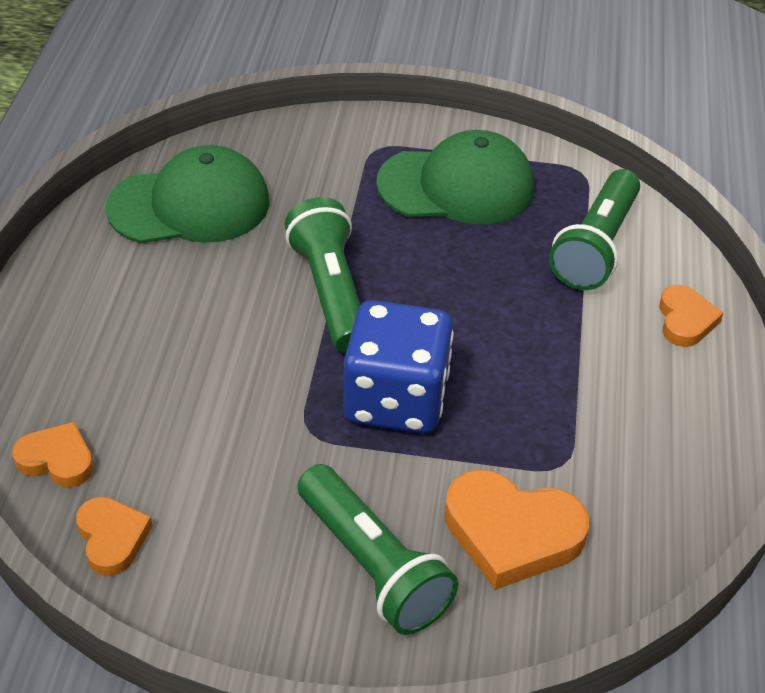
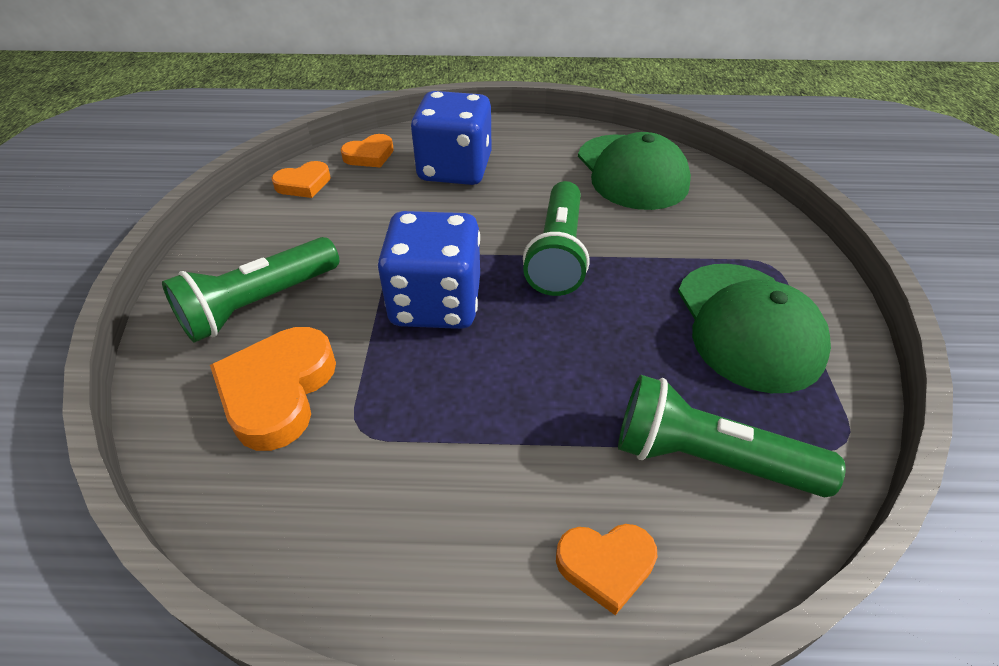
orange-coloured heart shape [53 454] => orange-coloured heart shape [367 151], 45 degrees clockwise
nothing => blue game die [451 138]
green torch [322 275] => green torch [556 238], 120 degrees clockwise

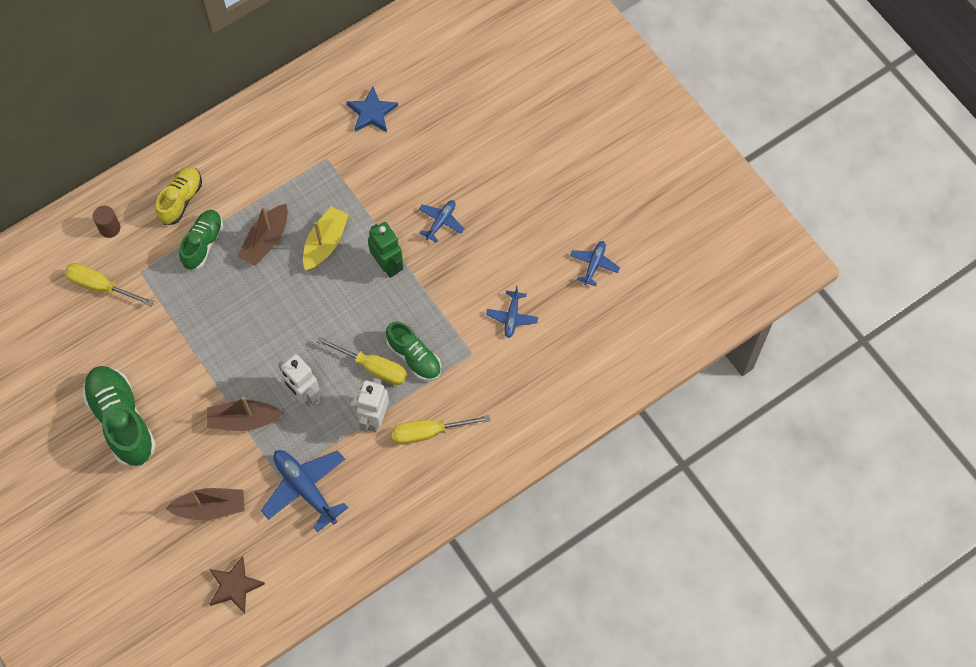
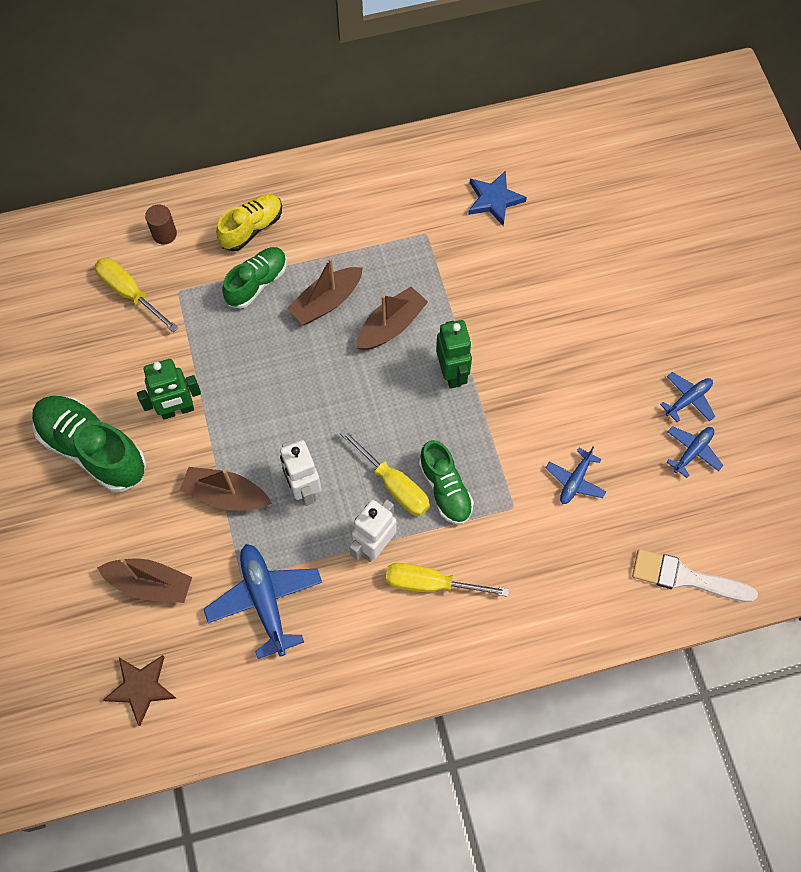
green shoe [119 416] => green shoe [89 444], 45 degrees counterclockwise
nothing => green robot figure [169 389]
bright yellow sailboat [326 239] => brown sailboat [392 318]
nothing => white paint brush [695 575]
blue toy plane [441 221] => blue toy plane [687 397], moved

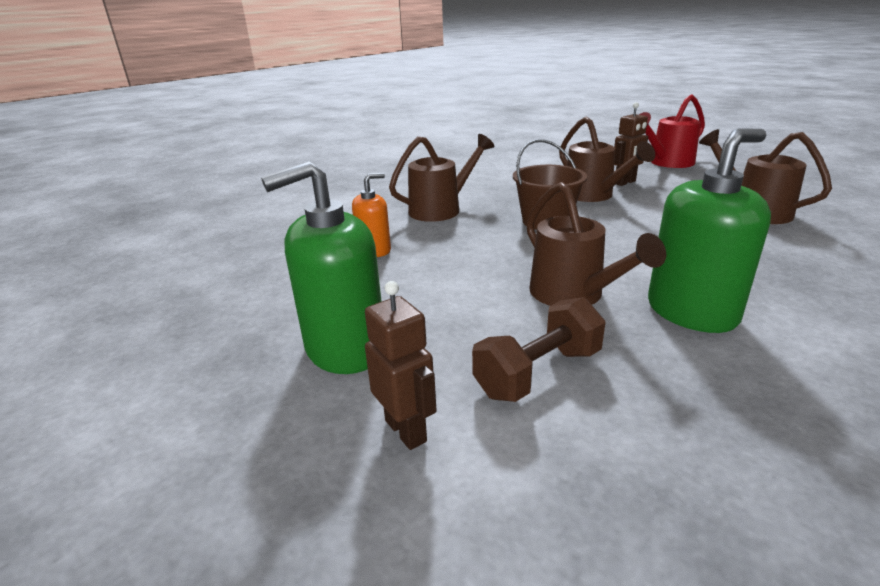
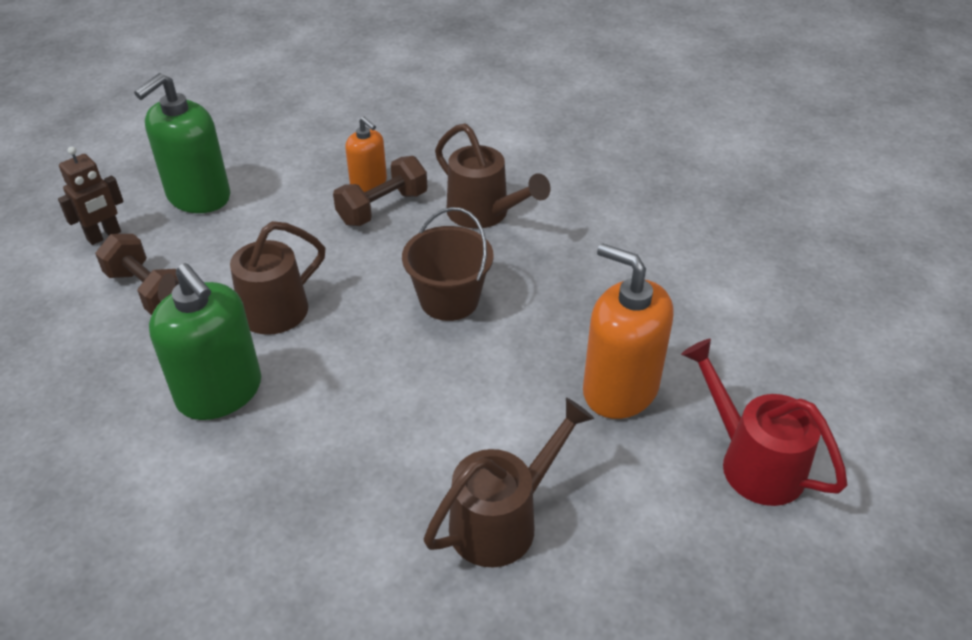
green soap dispenser [321 267] => green soap dispenser [182 143], 105 degrees counterclockwise
nothing => brown free weight [380 191]
brown robot figure [631 144] => orange-coloured soap dispenser [628 331]
brown watering can [607 159] => nothing

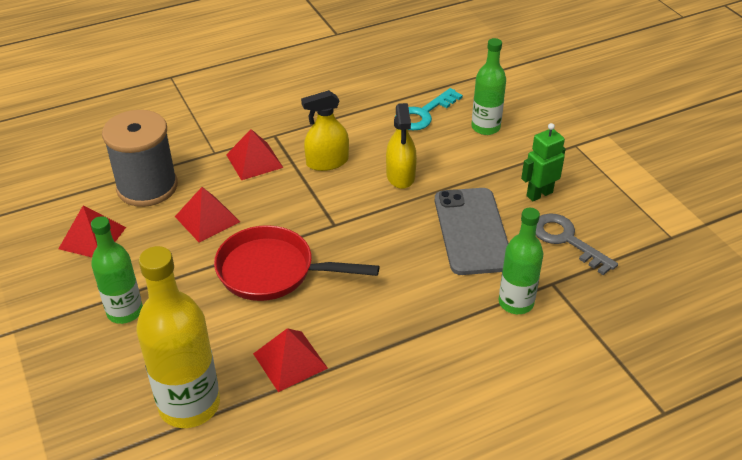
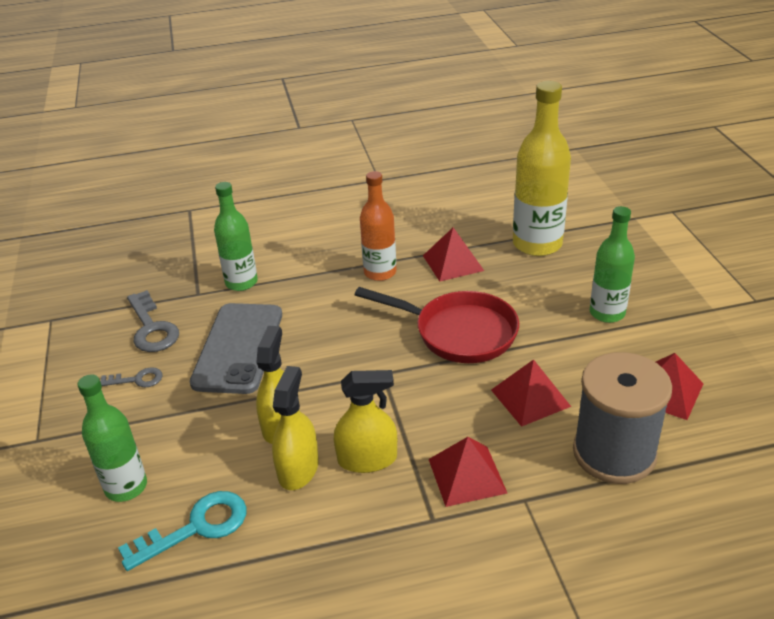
green robot figure [543 162] => grey latchkey [131 377]
nothing => bright yellow spray bottle [295 428]
nothing => orange-coloured bottle [378 226]

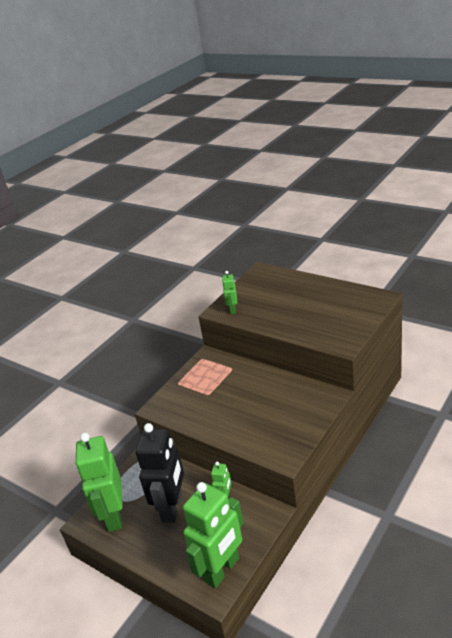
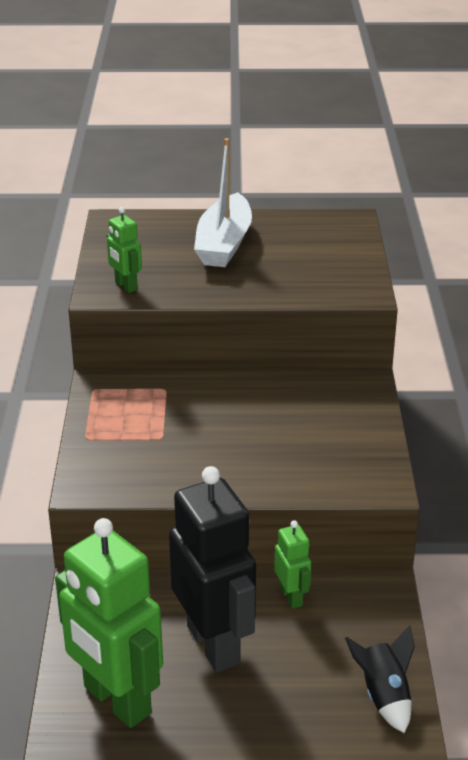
nothing => white sailboat [223 202]
green robot figure [213 535] => jet-black spaceship [380 679]

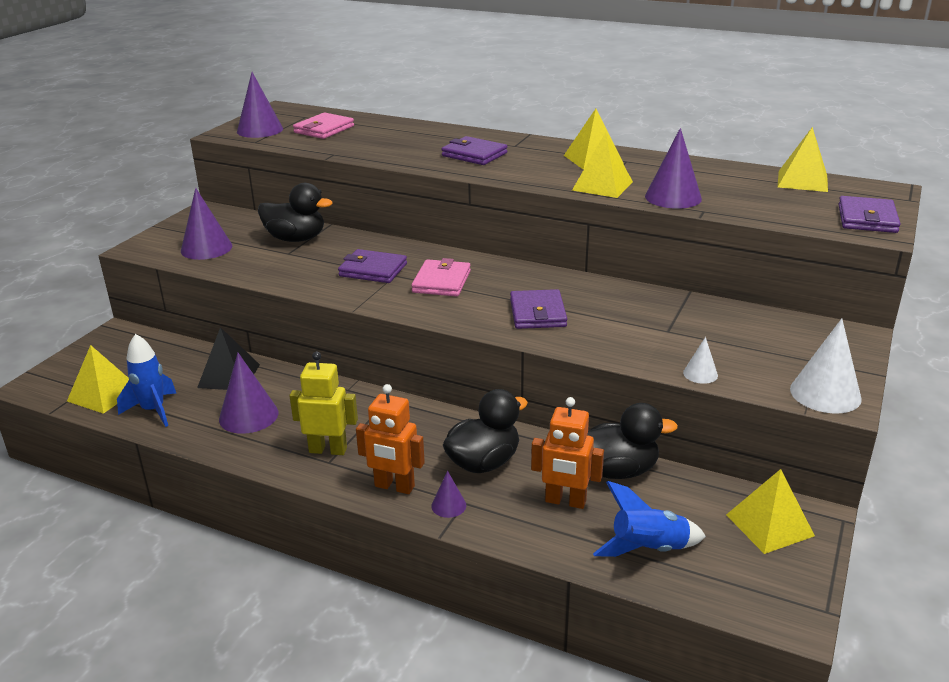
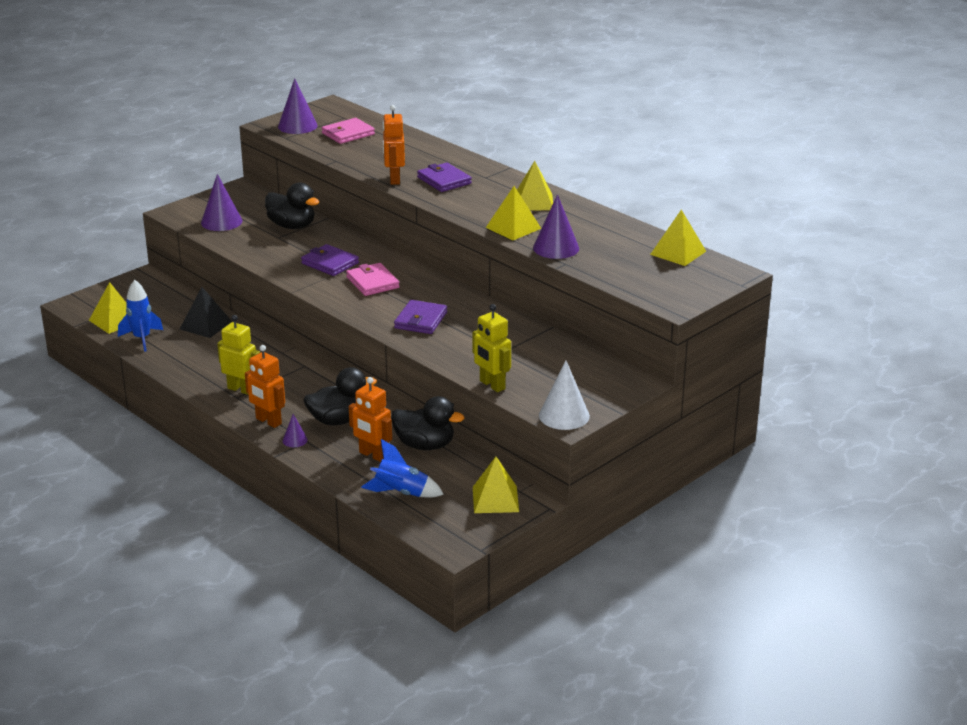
rosy billfold [441 277] => rosy billfold [373 279], 60 degrees counterclockwise
nothing => orange-coloured robot figure [394 145]
white cone [700 360] => bright yellow robot figure [491 348]
purple cone [248 393] => nothing
purple billfold [869 214] => nothing

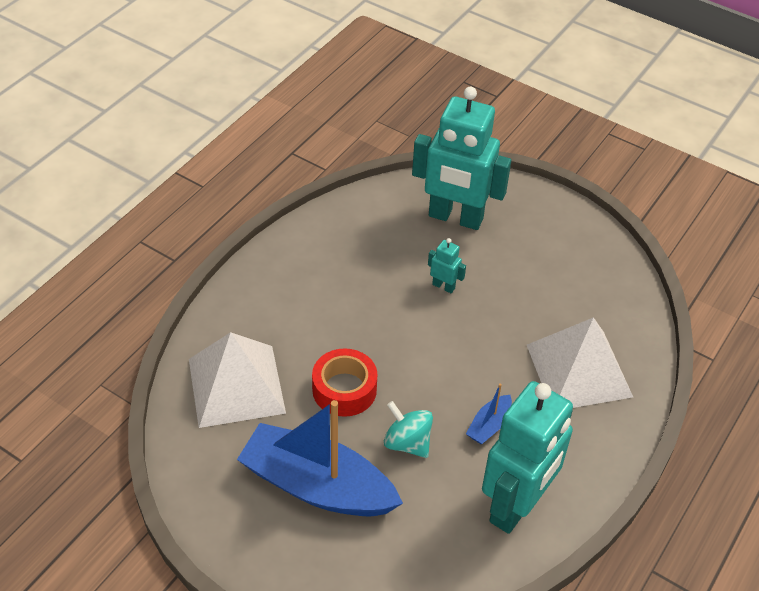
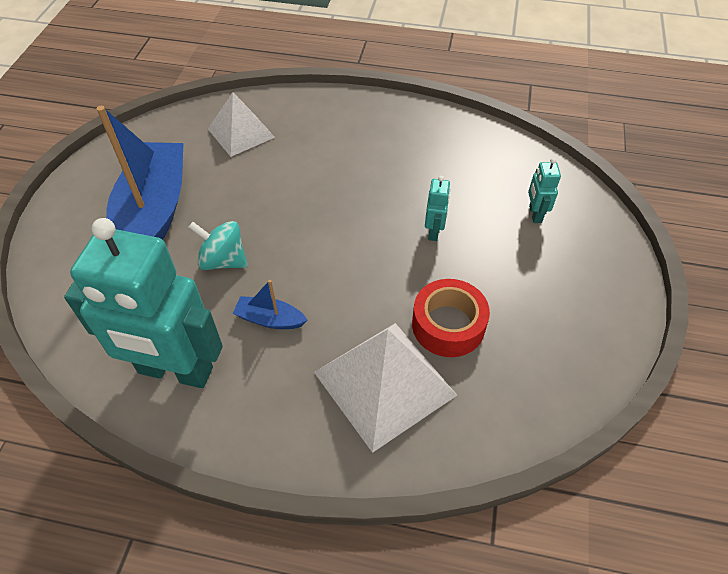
teal spinning top [408 429] => teal spinning top [218 245], 90 degrees counterclockwise
white pyramid [237 380] => white pyramid [241 124], x0.65
scarlet roll of tape [345 382] => scarlet roll of tape [451 318], moved
teal robot figure [461 158] => teal robot figure [544 190], x0.40

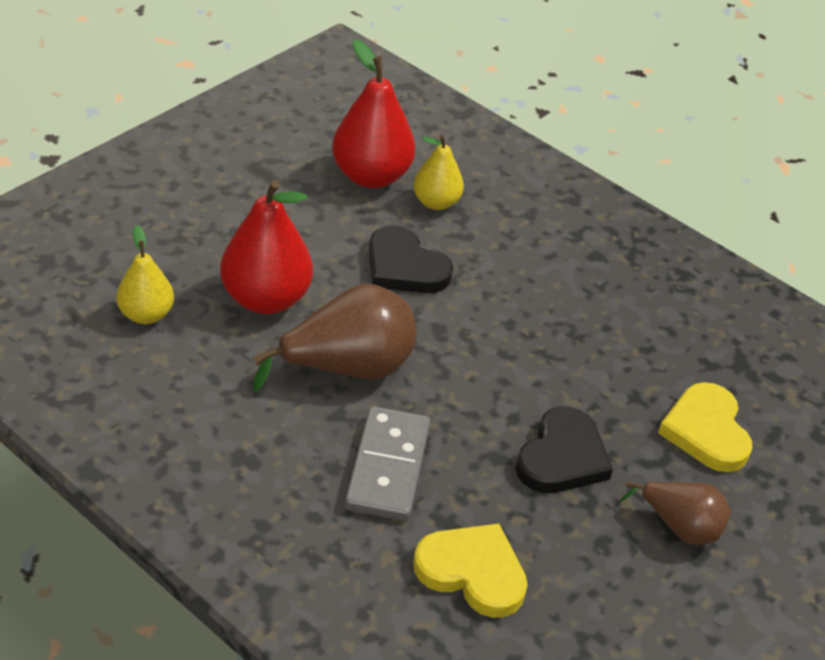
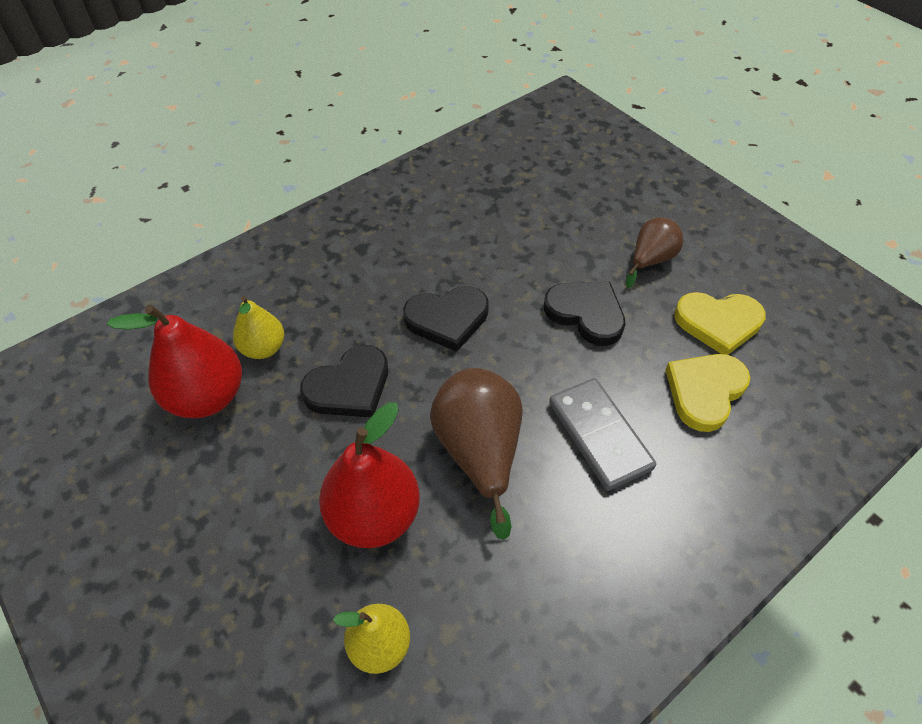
nothing => jet-black heart shape [446 319]
grey domino [387 463] => grey domino [602 434], 45 degrees clockwise
bright yellow heart shape [705 427] => bright yellow heart shape [720 323], moved

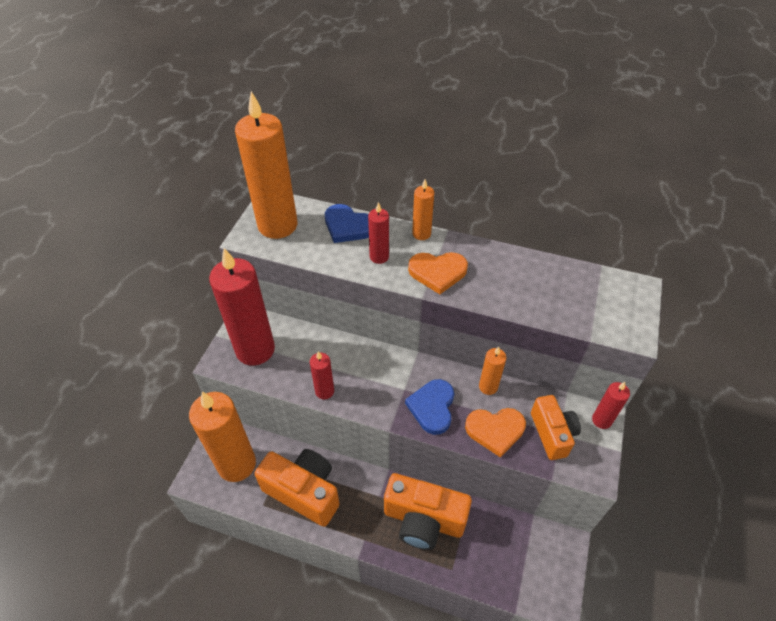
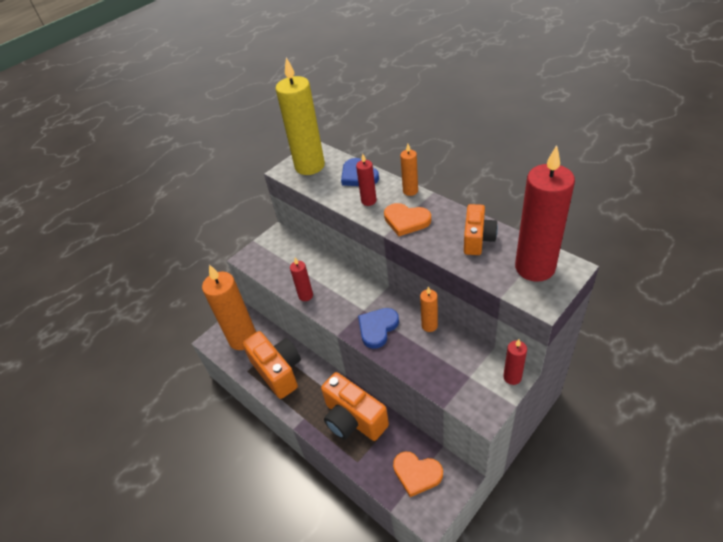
orange-coloured candle [266 165] => bright yellow candle [300 116]
orange-coloured heart shape [495 432] => orange-coloured heart shape [418 474], moved
orange-coloured camera [556 427] => orange-coloured camera [481 229], moved
scarlet candle [242 307] => scarlet candle [545 213], moved

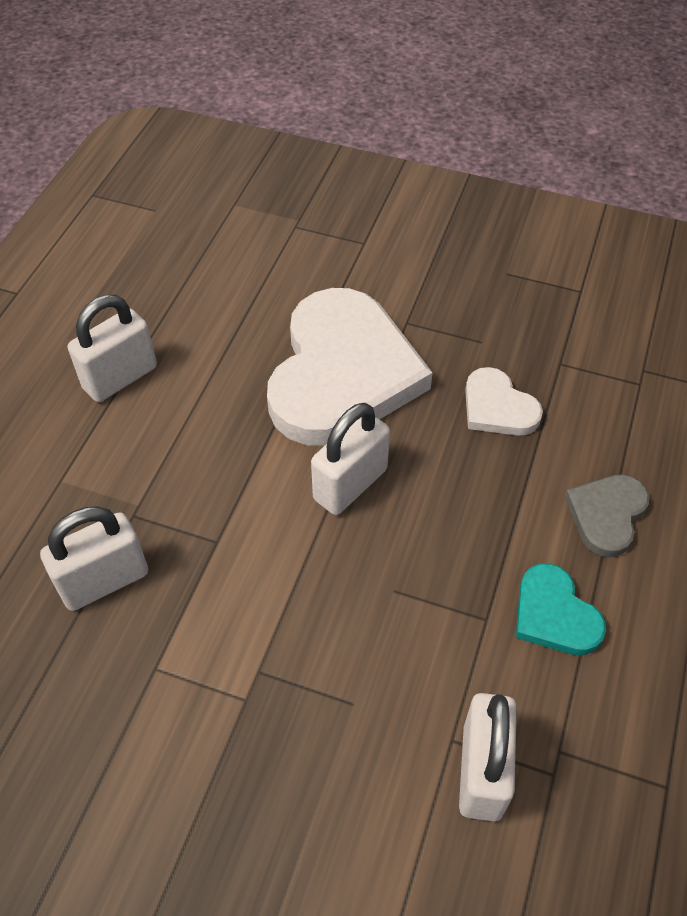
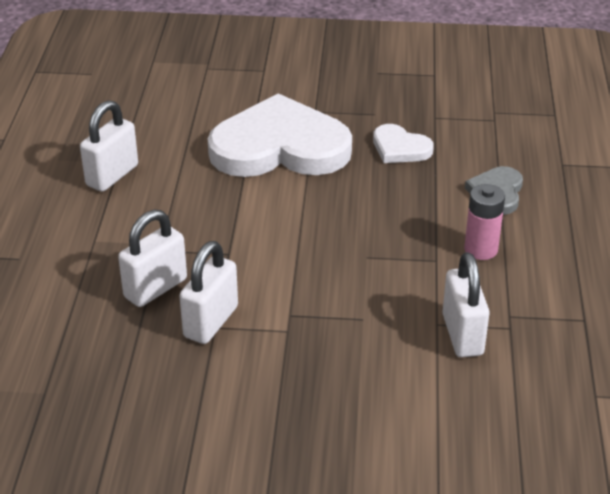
white padlock [350 459] => white padlock [208 292], moved
white heart shape [349 367] => white heart shape [280 135], 90 degrees counterclockwise
teal heart shape [561 609] => rosy AA battery [484 222]

